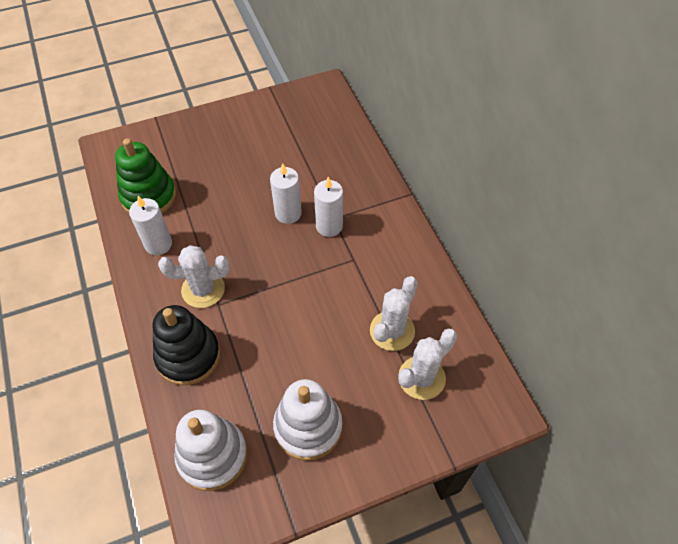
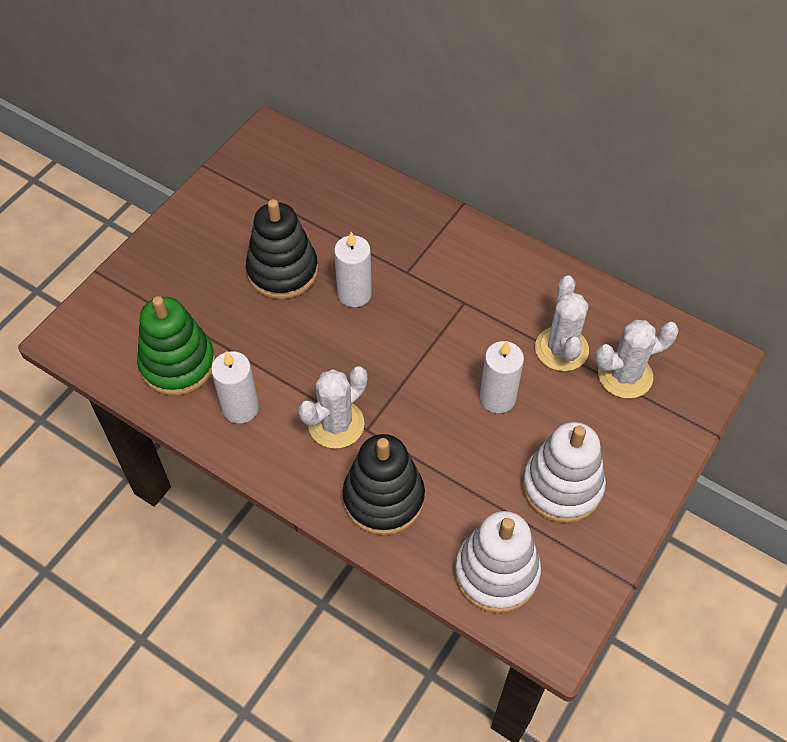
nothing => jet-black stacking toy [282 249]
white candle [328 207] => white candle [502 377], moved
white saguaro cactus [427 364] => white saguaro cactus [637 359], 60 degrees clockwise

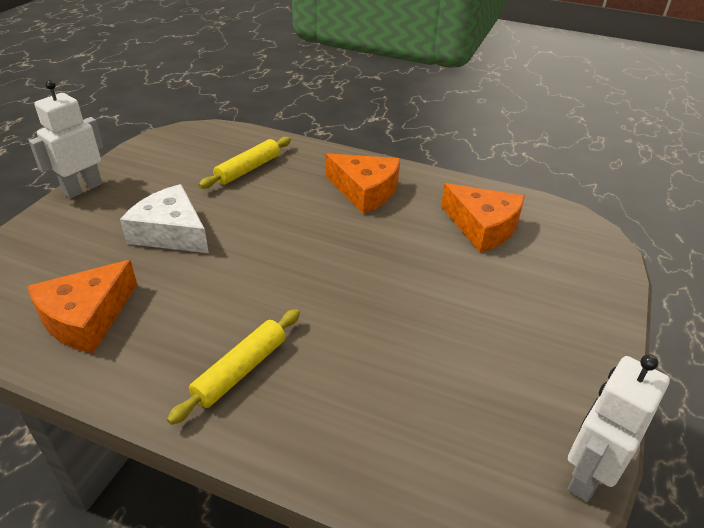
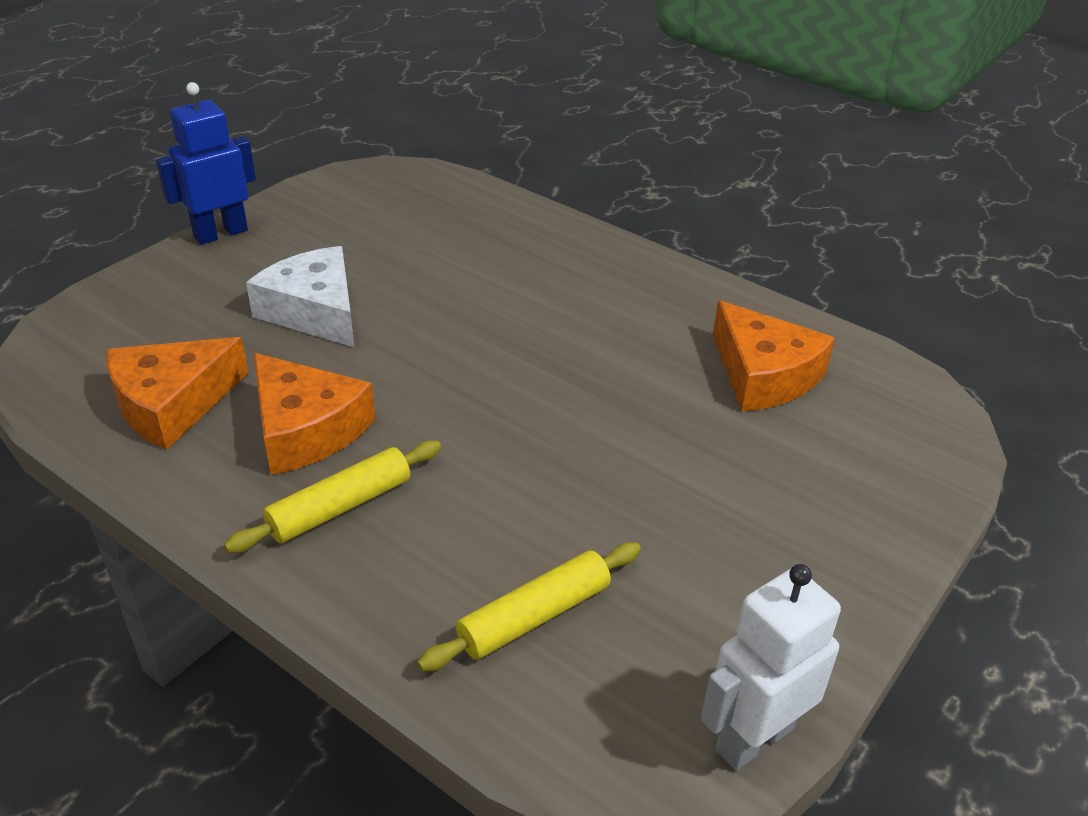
white robot figure [66 139] => blue robot figure [206 163]
orange-coloured cheese [363 184] => orange-coloured cheese [314 414], moved
bright yellow rolling pin [245 163] => bright yellow rolling pin [529 606], moved

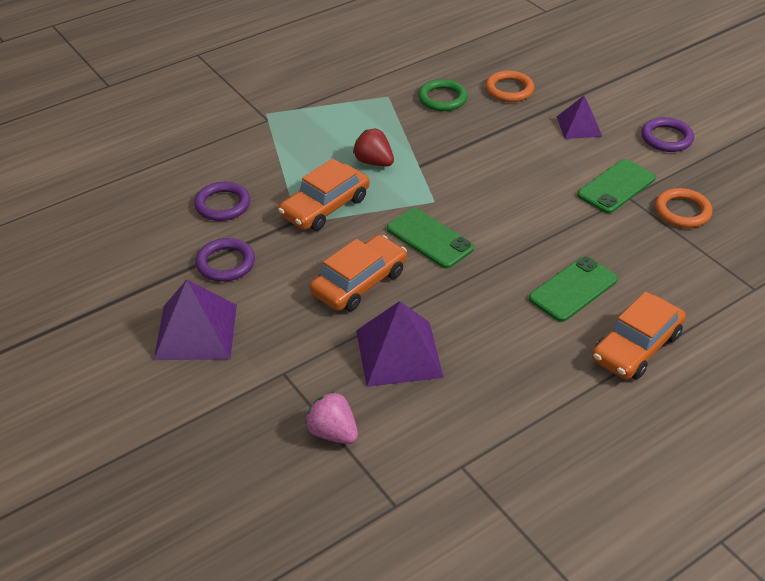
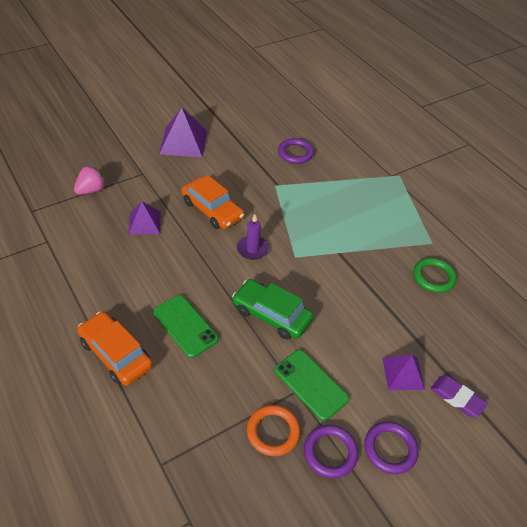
purple pyramid [400 344] => purple pyramid [144 218], x0.63
nothing => green car [273 309]
green mobile phone [430 238] => purple candle [253 237]
purple torus [225 260] => purple torus [331 451], moved
nothing => purple eraser [459 396]
orange-coloured car [324 195] => nothing
scarlet strawberry [373 147] => nothing
orange-coloured torus [509 86] => nothing

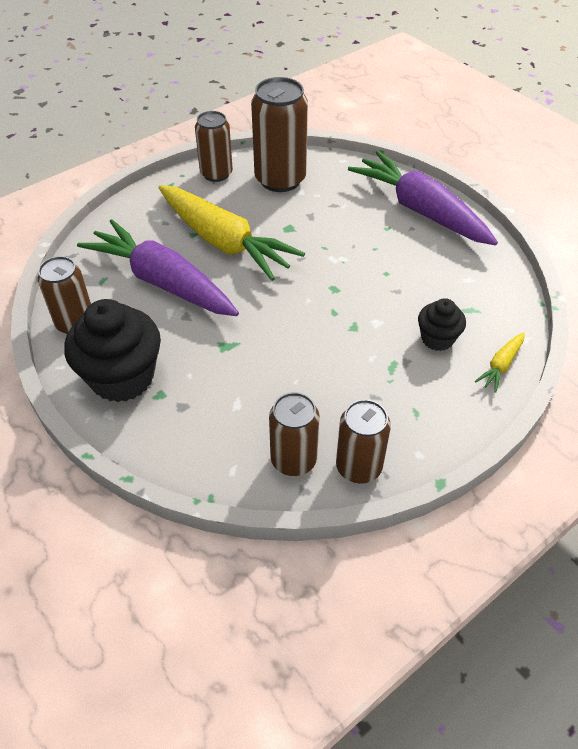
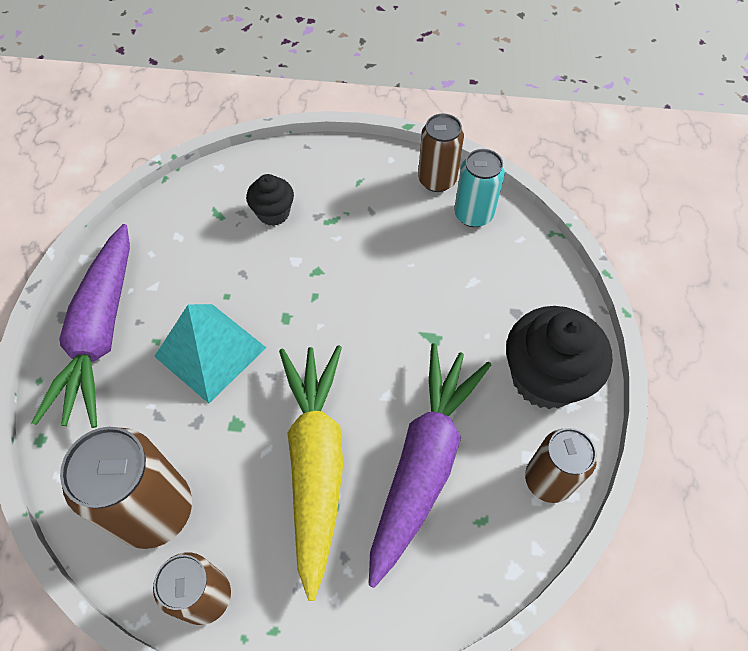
nothing => teal pyramid [210 353]
purple root vegetable [158 267] => purple root vegetable [430 465], 150 degrees counterclockwise
brown tin [294 434] => teal tin [479 188]
bright yellow root vegetable [500 362] => nothing

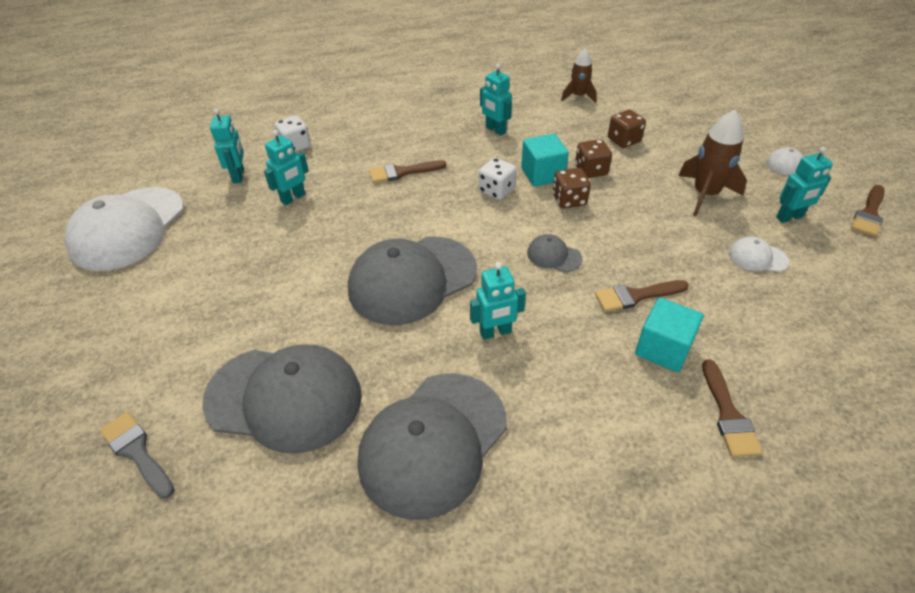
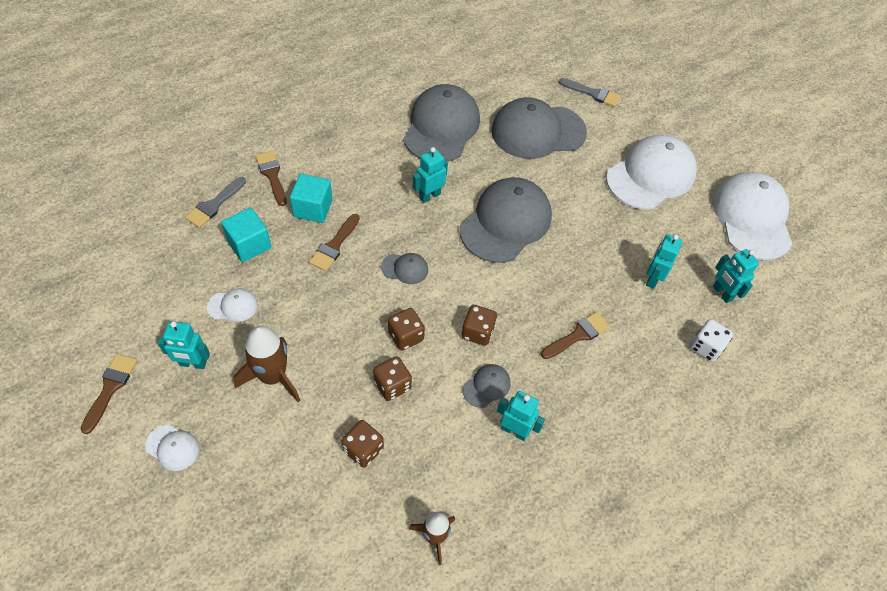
teal robot figure [804 185] => teal robot figure [184 345], 135 degrees counterclockwise
nothing => grey paint brush [215 202]
teal block [545 160] => teal block [246 234], moved
brown paint brush [642 296] => brown paint brush [334 242], 150 degrees clockwise
white game die [497 179] => brown game die [479 325]
nothing => grey peaked cap [487 386]
nothing => white peaked cap [651 172]

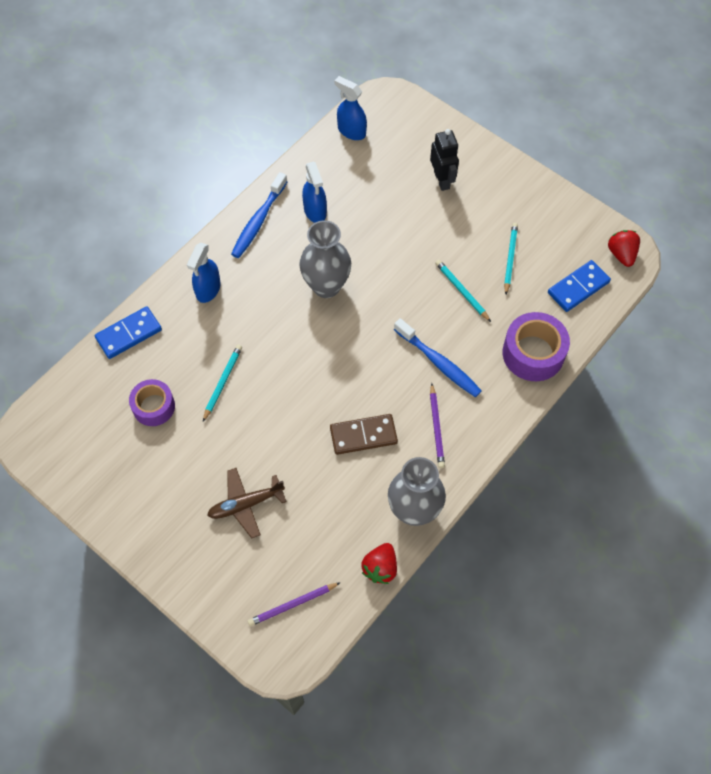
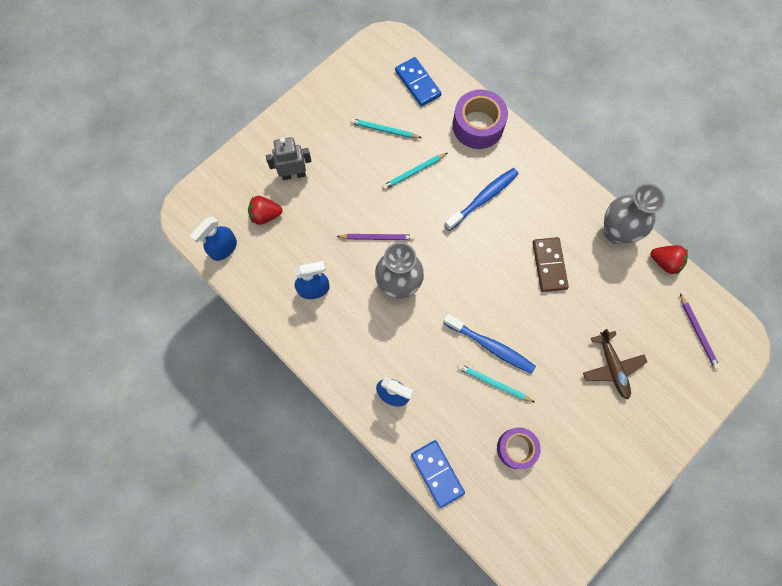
scarlet strawberry [624 248] => scarlet strawberry [265 210], moved
jet-black robot figure [444 160] => grey robot figure [288 158]
purple pencil [437 425] => purple pencil [375 237], moved
blue toothbrush [259 215] => blue toothbrush [489 344], moved

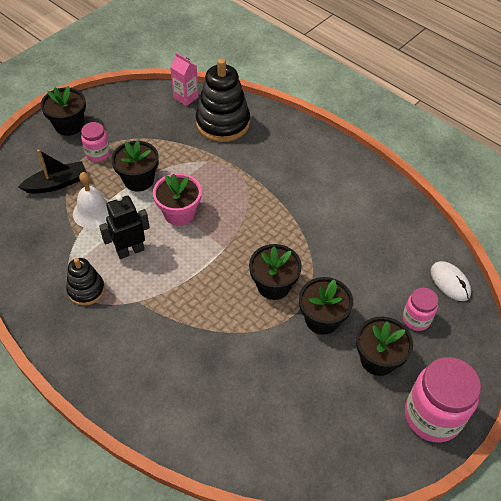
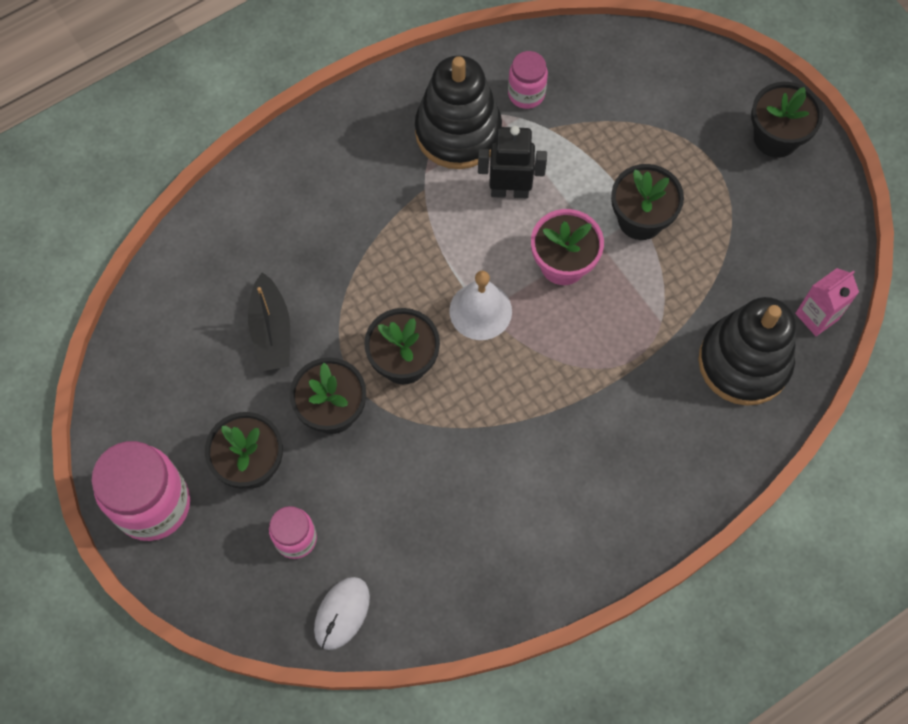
jet-black sailboat [52 171] => jet-black sailboat [269 321], moved
white computer mouse [451 281] => white computer mouse [342 613], 45 degrees counterclockwise
jet-black stacking toy [85 282] => jet-black stacking toy [458 112], x1.76
white school bell [91 200] => white school bell [480 305], moved
jet-black robot figure [124 226] => jet-black robot figure [512 162], 75 degrees counterclockwise
rosy preserve jar [95 142] => rosy preserve jar [528 80], moved

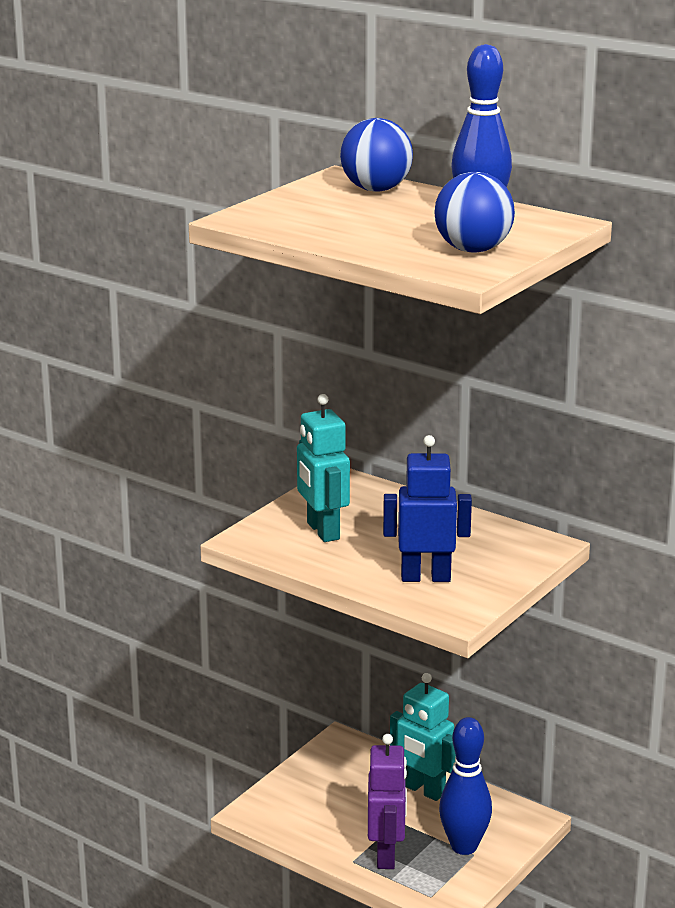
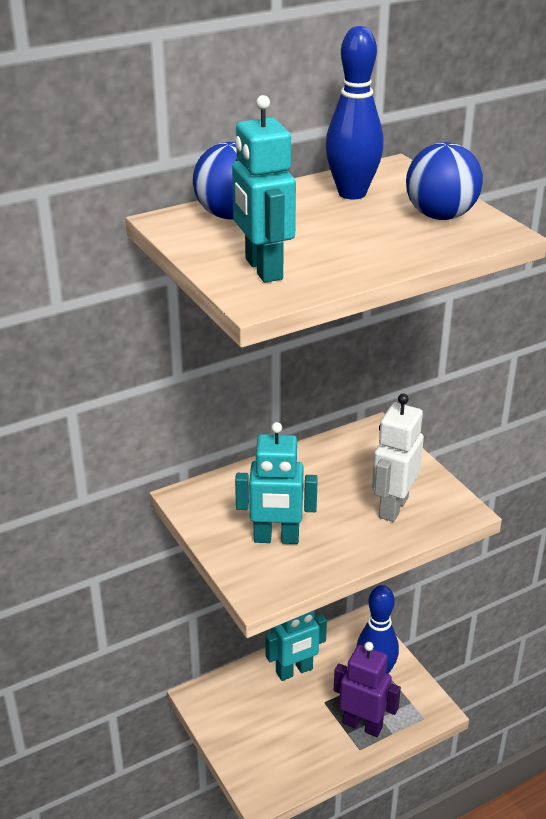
nothing => teal robot figure [264 189]
blue robot figure [427 508] => white robot figure [398 458]

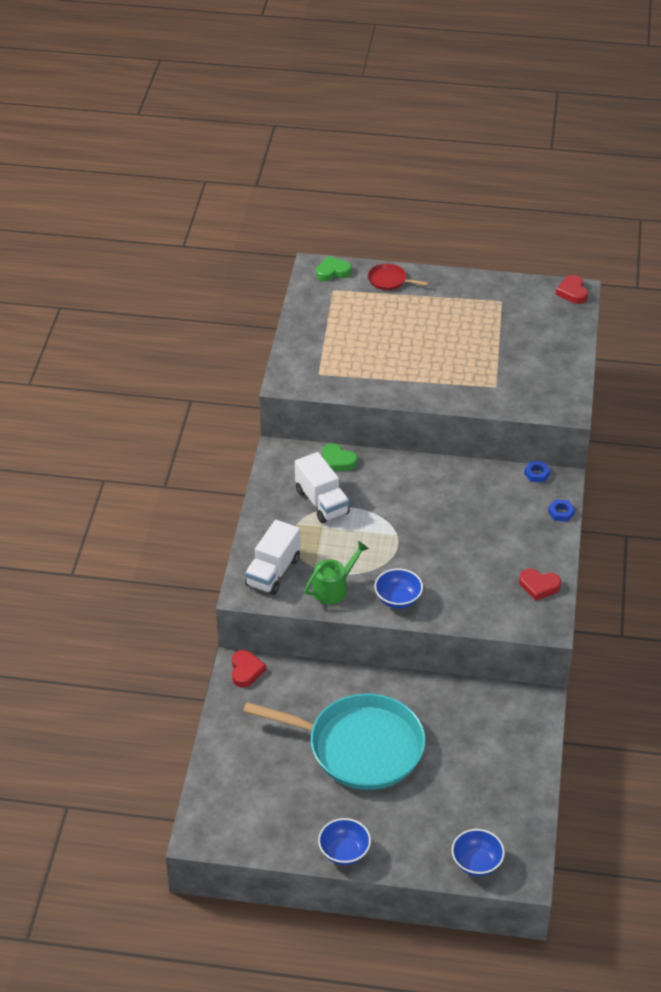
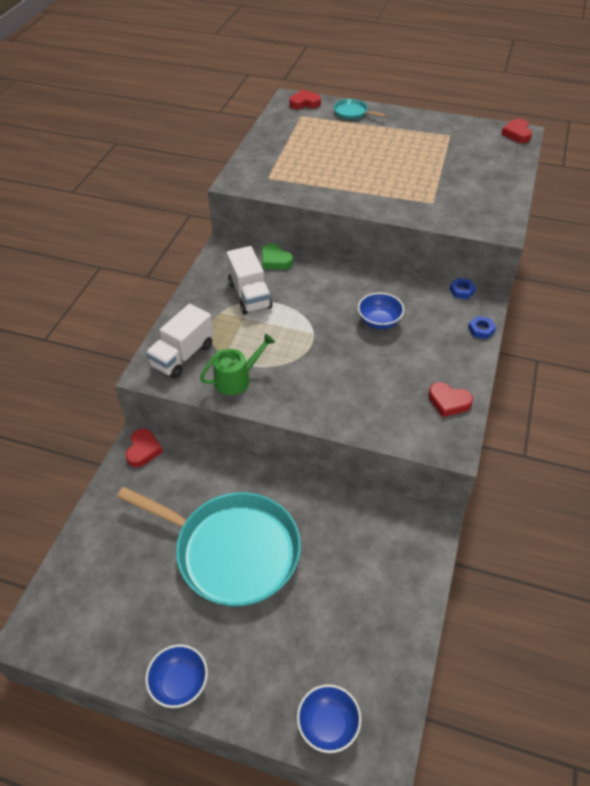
green heart shape [334 268] => scarlet heart shape [305 99]
scarlet skillet [398 277] => teal skillet [359 109]
blue bowl [398 588] => blue bowl [381 311], moved

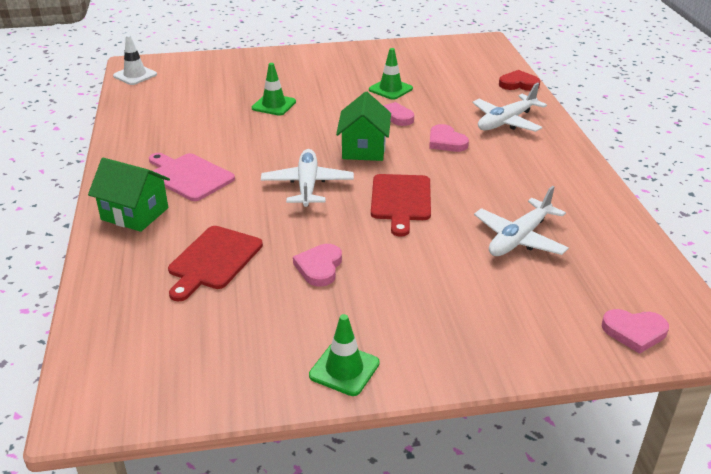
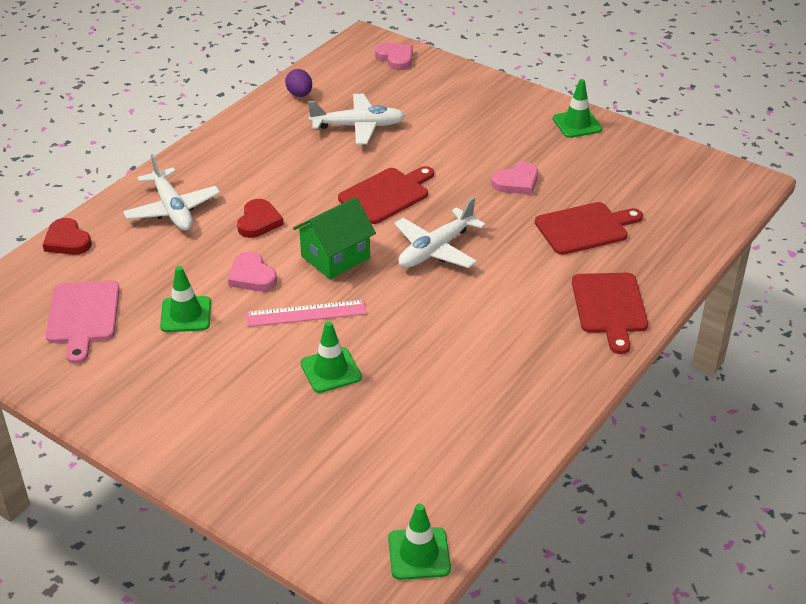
rosy chopping board [192 177] => rosy chopping board [83 322], moved
white toy plane [509 107] => white toy plane [171 192], 60 degrees clockwise
rosy heart shape [449 138] => scarlet heart shape [260 218]
nothing => rosy measuring stick [306 313]
nothing => purple toy egg [298 83]
white safety cone [135 60] => green safety cone [419 541]
green cottage [129 195] => scarlet chopping board [610 313]

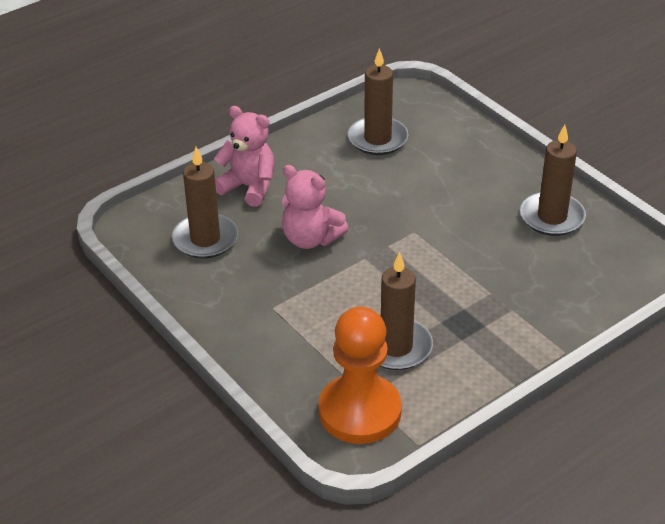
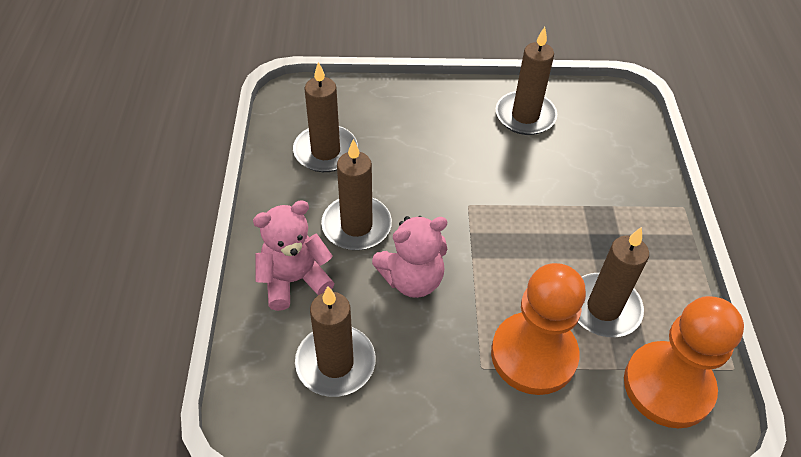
nothing => brown candle [356 194]
nothing => orange-coloured chess pawn [538 329]

